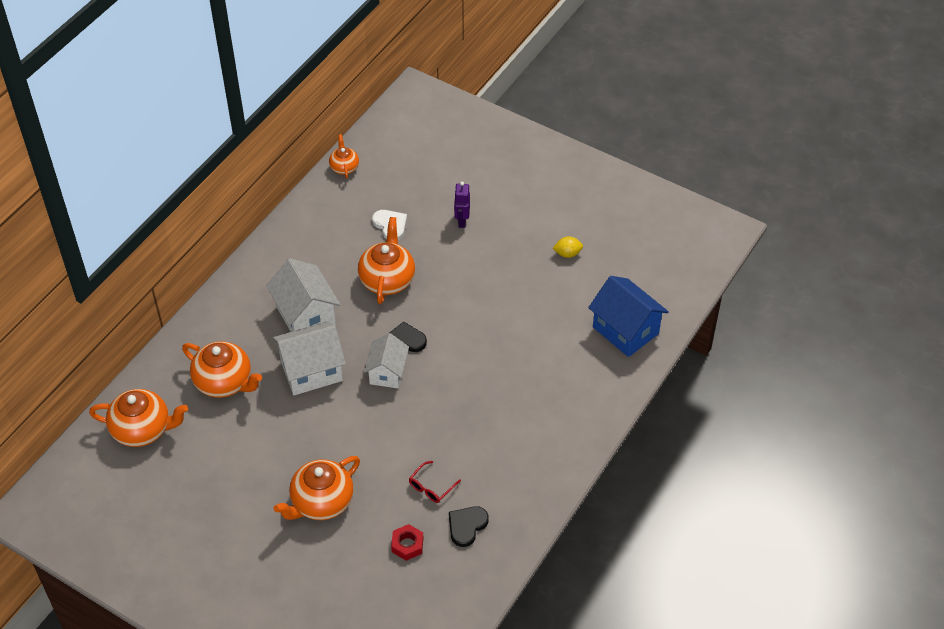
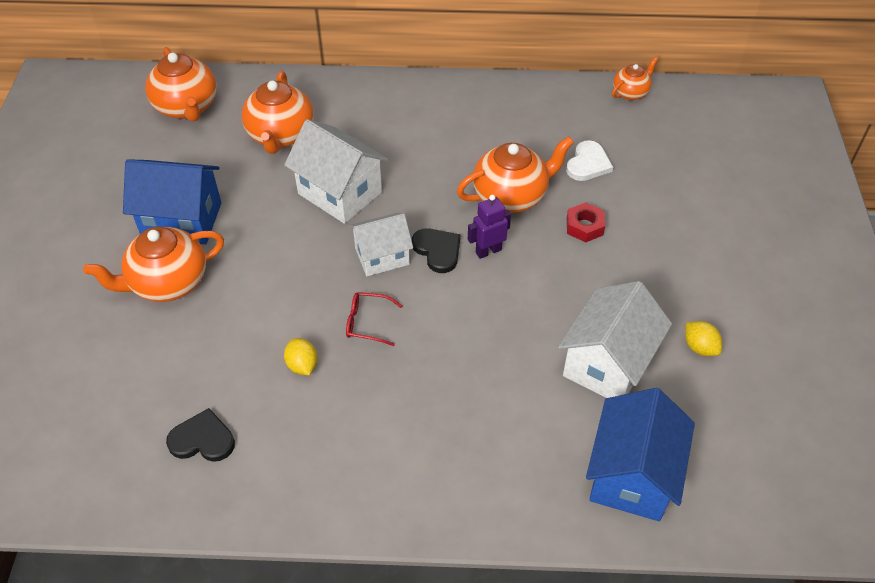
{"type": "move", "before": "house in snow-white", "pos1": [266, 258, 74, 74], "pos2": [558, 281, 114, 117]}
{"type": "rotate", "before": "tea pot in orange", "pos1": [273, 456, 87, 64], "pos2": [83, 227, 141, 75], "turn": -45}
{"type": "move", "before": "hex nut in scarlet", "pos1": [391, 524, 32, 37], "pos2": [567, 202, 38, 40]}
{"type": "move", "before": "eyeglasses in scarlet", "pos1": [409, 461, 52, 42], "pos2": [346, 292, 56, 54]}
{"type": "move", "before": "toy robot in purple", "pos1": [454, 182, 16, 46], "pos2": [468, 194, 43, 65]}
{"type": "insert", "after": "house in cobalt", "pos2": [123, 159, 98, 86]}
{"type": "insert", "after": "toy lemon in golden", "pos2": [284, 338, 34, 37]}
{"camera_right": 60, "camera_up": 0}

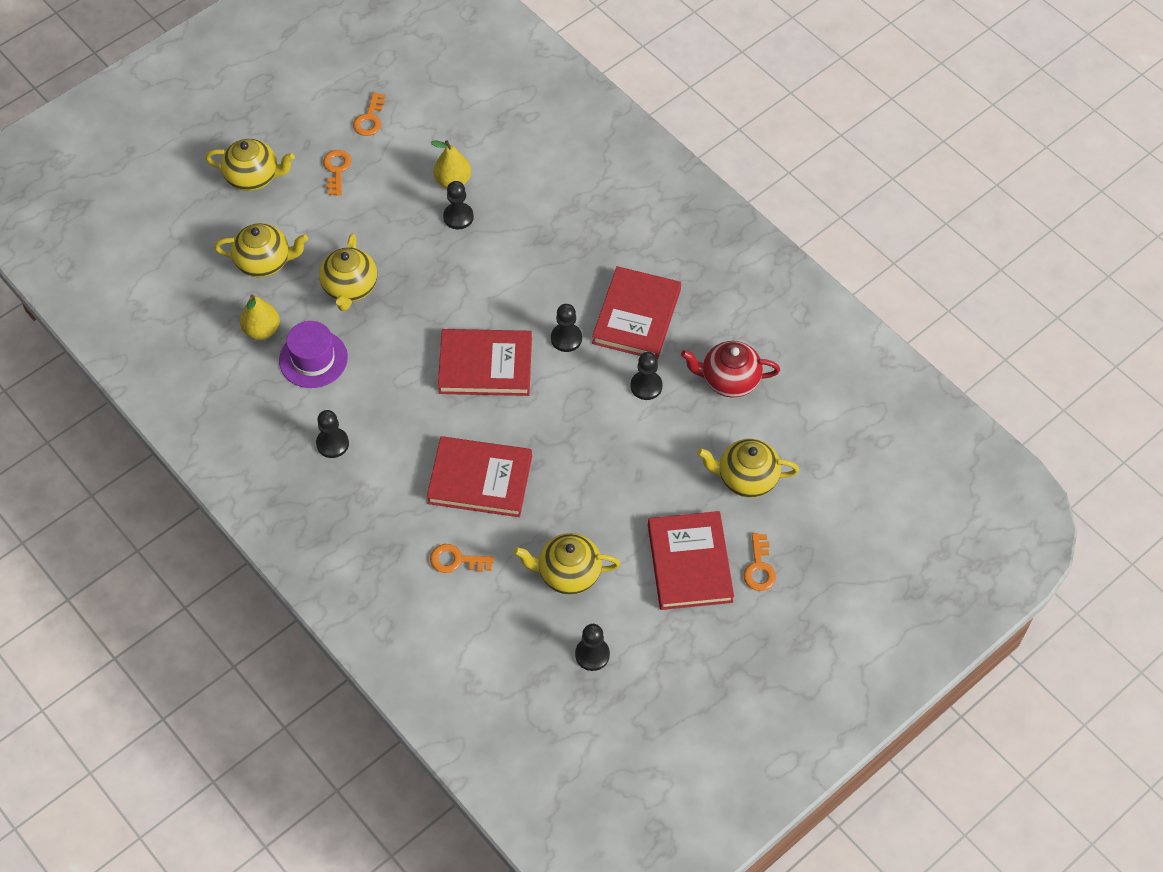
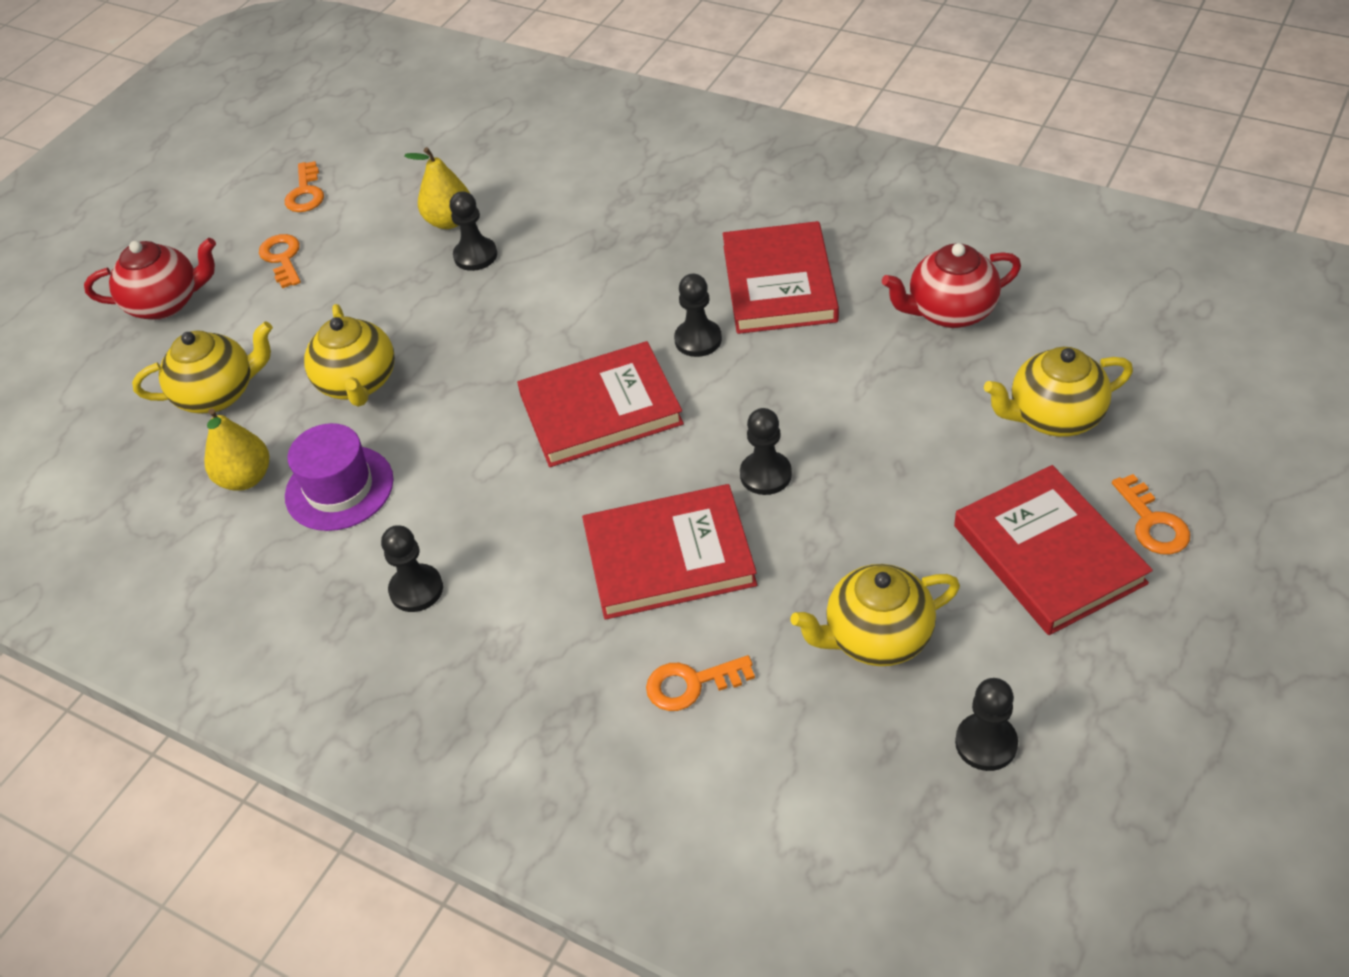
{"type": "recolor", "before": "tea pot in golden", "after": "tea pot in scarlet", "pos1": [205, 139, 90, 52], "pos2": [84, 238, 132, 82]}
{"type": "move", "before": "chess pawn in ebony", "pos1": [631, 352, 32, 48], "pos2": [740, 408, 52, 87]}
{"camera_right": -15, "camera_up": -10}

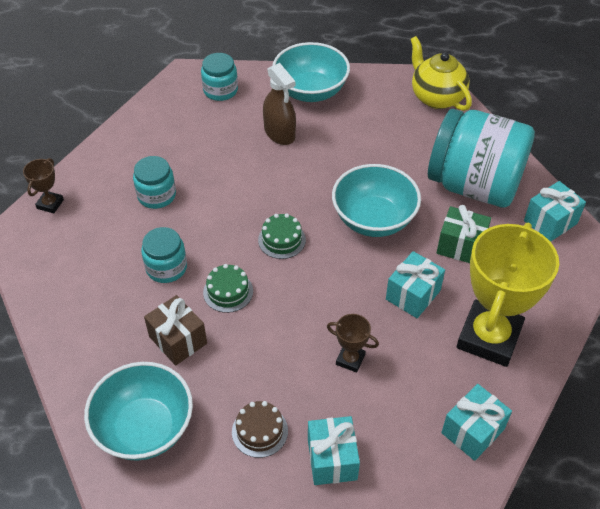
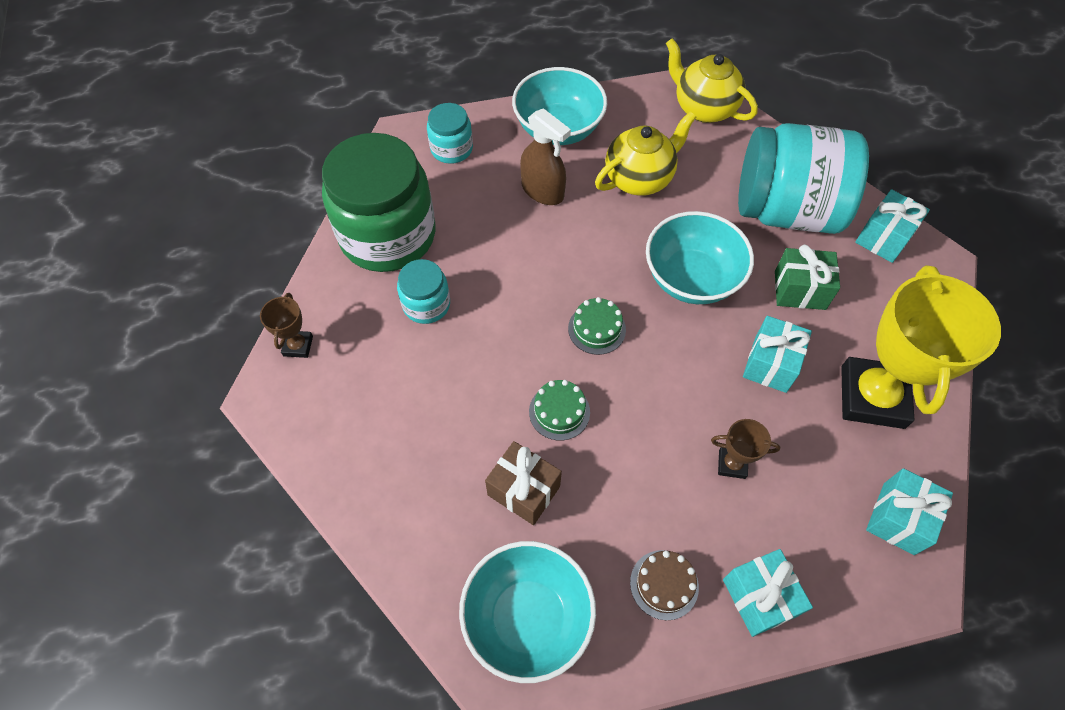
{"type": "delete", "before": "preserve jar in teal", "pos1": [141, 227, 46, 56]}
{"type": "insert", "after": "preserve jar in leaf-green", "pos2": [322, 133, 113, 139]}
{"type": "insert", "after": "tea pot in golden", "pos2": [595, 111, 101, 85]}
{"camera_right": -15, "camera_up": 10}

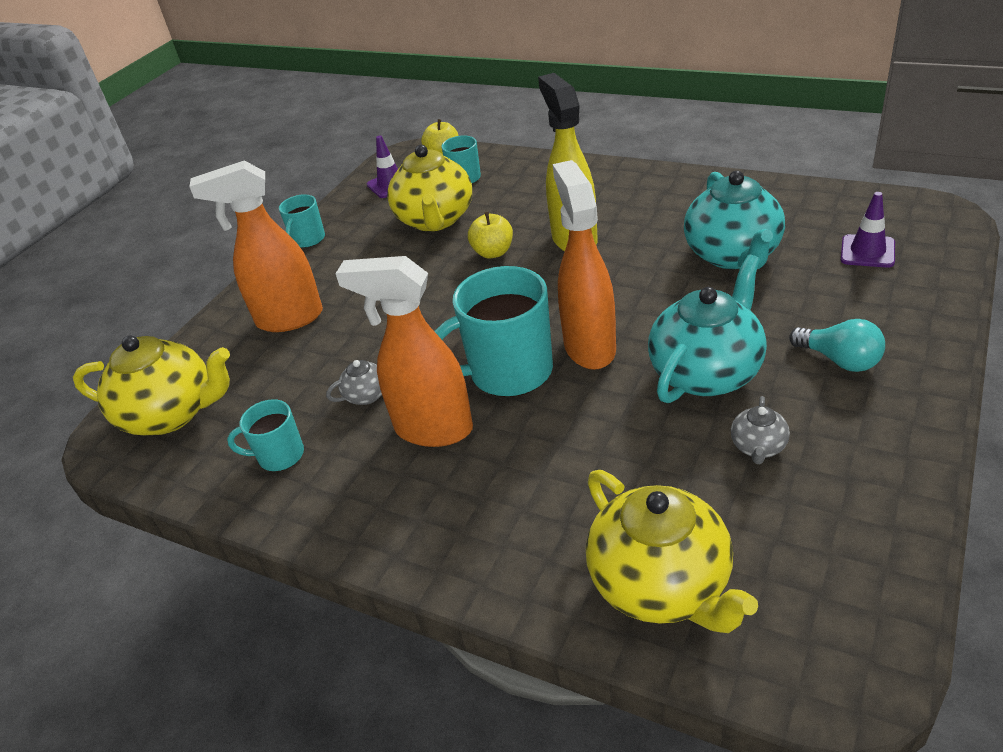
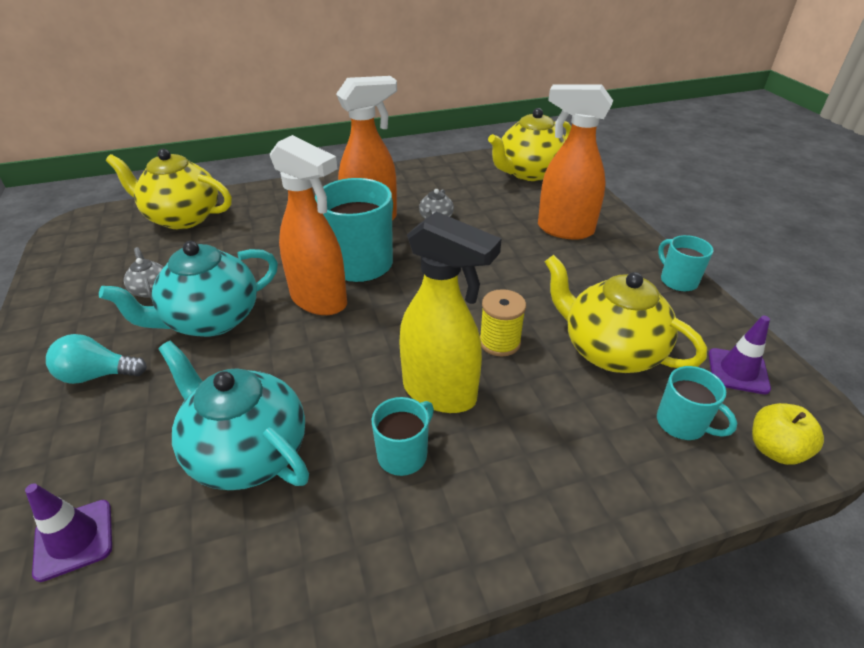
{"type": "rotate", "before": "spray bottle in orange", "pos1": [189, 161, 134, 171], "pos2": [538, 84, 75, 156], "turn": -105}
{"type": "move", "before": "coffee mug in teal", "pos1": [227, 399, 77, 72], "pos2": [372, 397, 62, 79]}
{"type": "replace", "before": "apple fruit in golden", "after": "bobbin in golden", "pos1": [468, 212, 45, 47], "pos2": [480, 289, 46, 67]}
{"type": "rotate", "before": "tea pot in teal", "pos1": [648, 255, 119, 148], "pos2": [99, 241, 179, 96], "turn": 60}
{"camera_right": 130, "camera_up": 0}

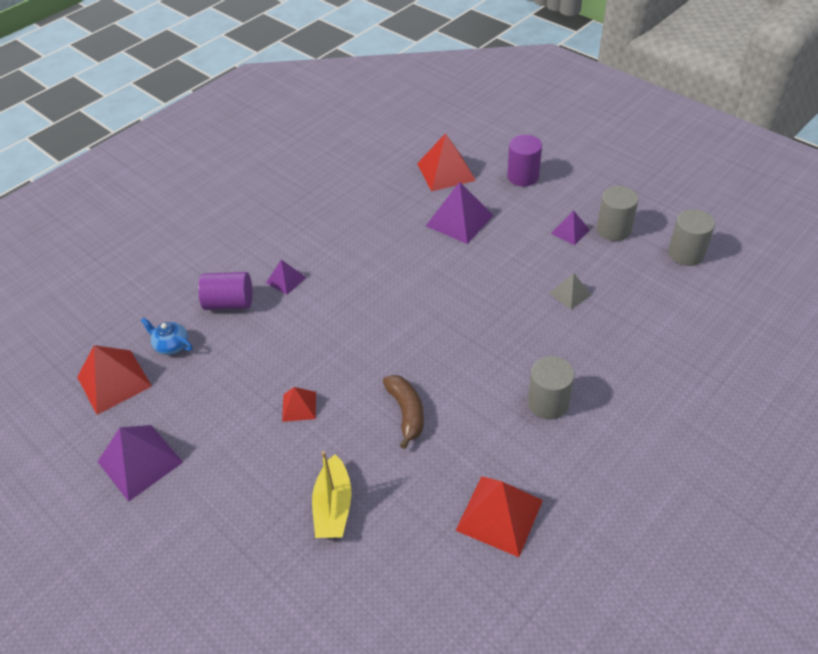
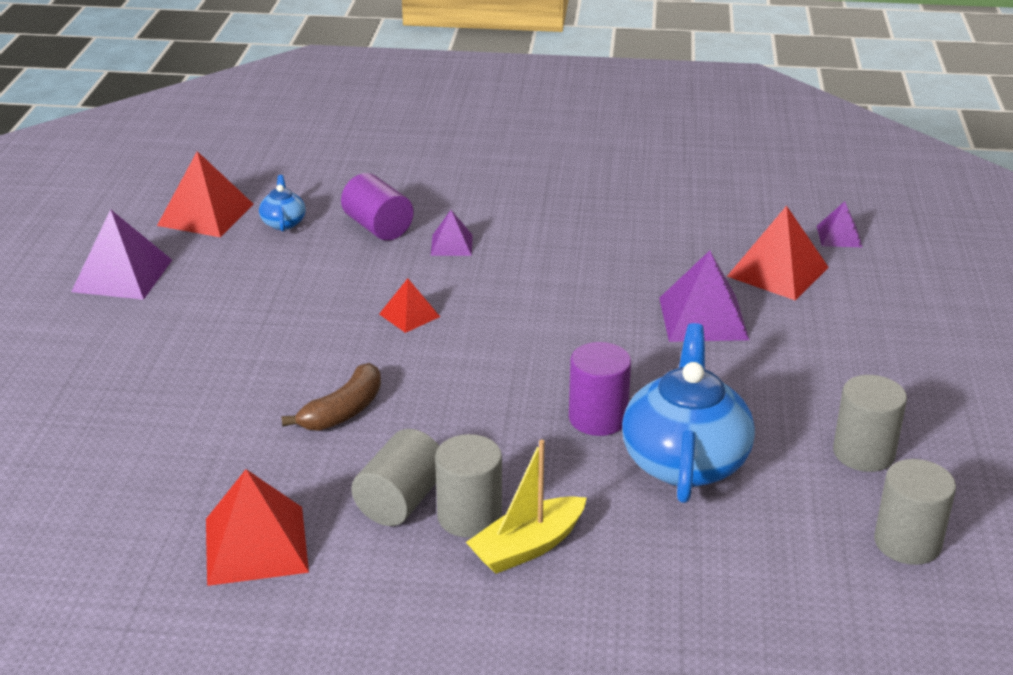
{"type": "move", "before": "pyramid in scarlet", "pos1": [282, 387, 34, 35], "pos2": [379, 278, 61, 55]}
{"type": "move", "before": "toy boat in golden", "pos1": [312, 451, 40, 87], "pos2": [466, 440, 121, 134]}
{"type": "move", "before": "cylinder shape in purple", "pos1": [507, 135, 35, 51], "pos2": [569, 342, 62, 94]}
{"type": "replace", "before": "pyramid in grey", "after": "tea pot in cobalt", "pos1": [549, 273, 43, 37], "pos2": [622, 323, 133, 180]}
{"type": "move", "before": "pyramid in purple", "pos1": [551, 210, 39, 35], "pos2": [817, 201, 45, 46]}
{"type": "insert", "after": "cylinder shape in grey", "pos2": [351, 429, 88, 97]}
{"camera_right": 50, "camera_up": -15}

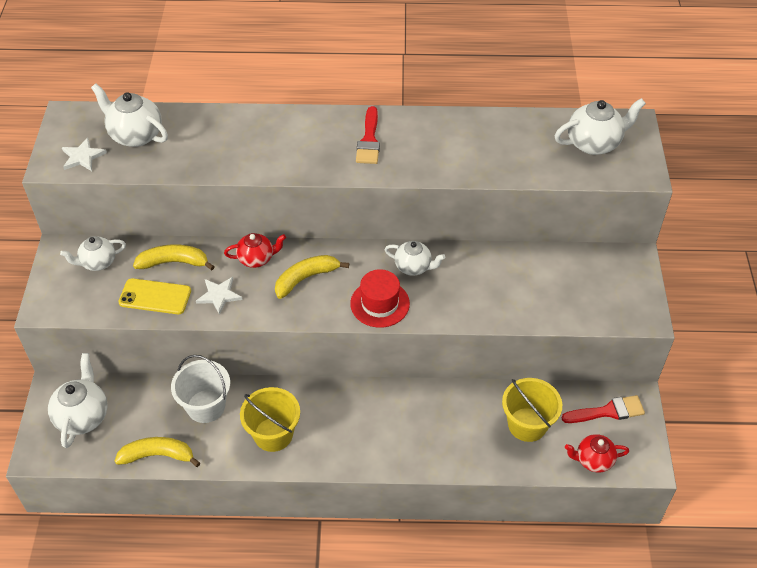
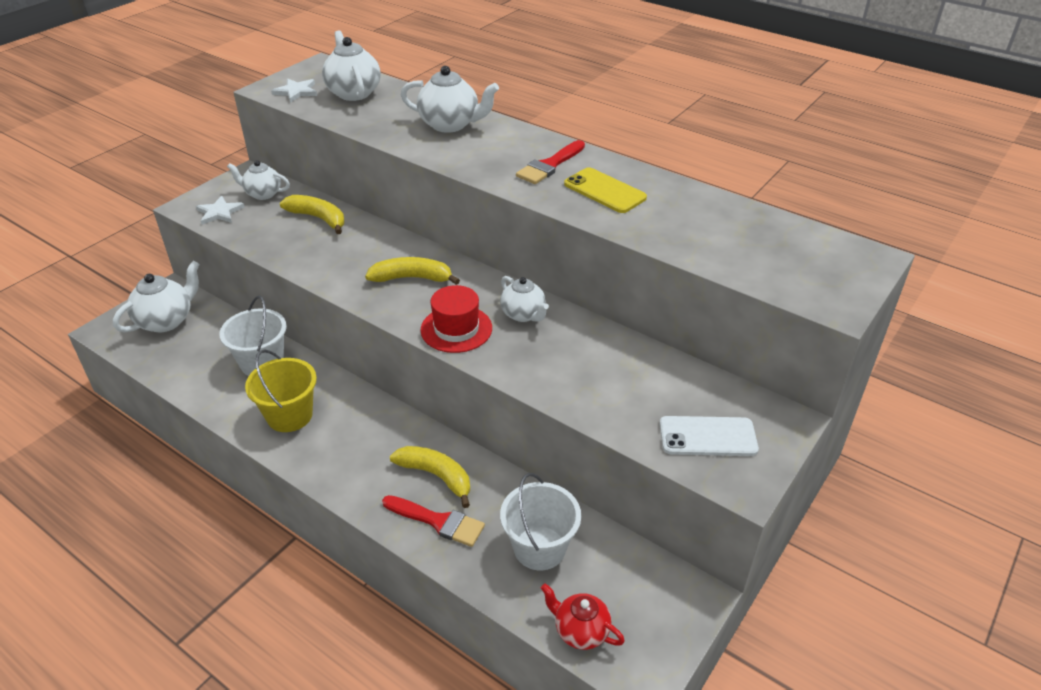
{"type": "move", "before": "banana fruit in golden", "pos1": [115, 437, 85, 30], "pos2": [390, 446, 80, 62]}
{"type": "move", "before": "smartphone in golden", "pos1": [118, 278, 73, 36], "pos2": [564, 167, 83, 46]}
{"type": "move", "before": "star in snow-white", "pos1": [196, 277, 46, 38], "pos2": [196, 196, 49, 29]}
{"type": "delete", "before": "tea pot in scarlet", "pos1": [224, 233, 62, 35]}
{"type": "recolor", "before": "pail in golden", "after": "pail in snow-white", "pos1": [502, 378, 60, 64], "pos2": [500, 473, 81, 97]}
{"type": "move", "before": "tea pot in snow-white", "pos1": [555, 98, 91, 57], "pos2": [401, 66, 98, 67]}
{"type": "move", "before": "paintbrush in scarlet", "pos1": [562, 395, 83, 28], "pos2": [382, 495, 103, 52]}
{"type": "insert", "after": "smartphone in snow-white", "pos2": [660, 416, 99, 40]}
{"camera_right": 35, "camera_up": -10}

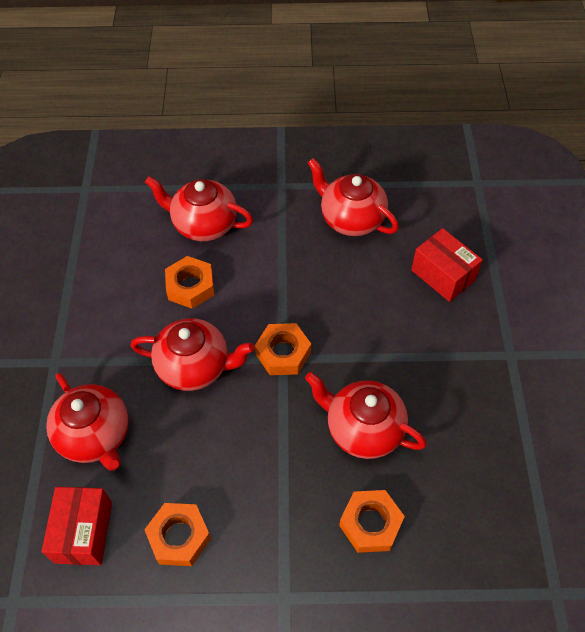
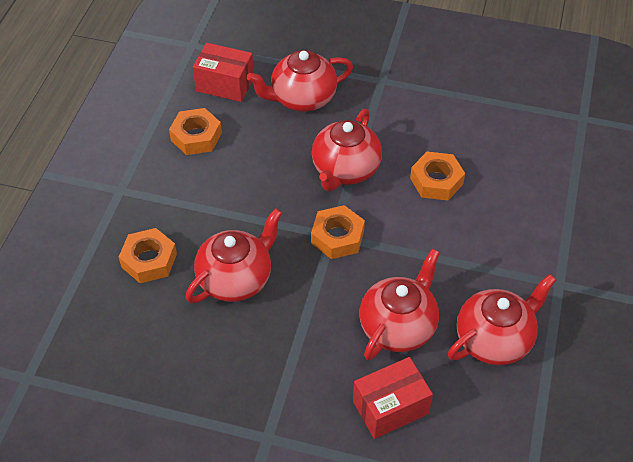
{"type": "move", "before": "tea pot in scarlet", "pos1": [145, 176, 108, 65], "pos2": [360, 249, 80, 111]}
{"camera_right": 105, "camera_up": -5}

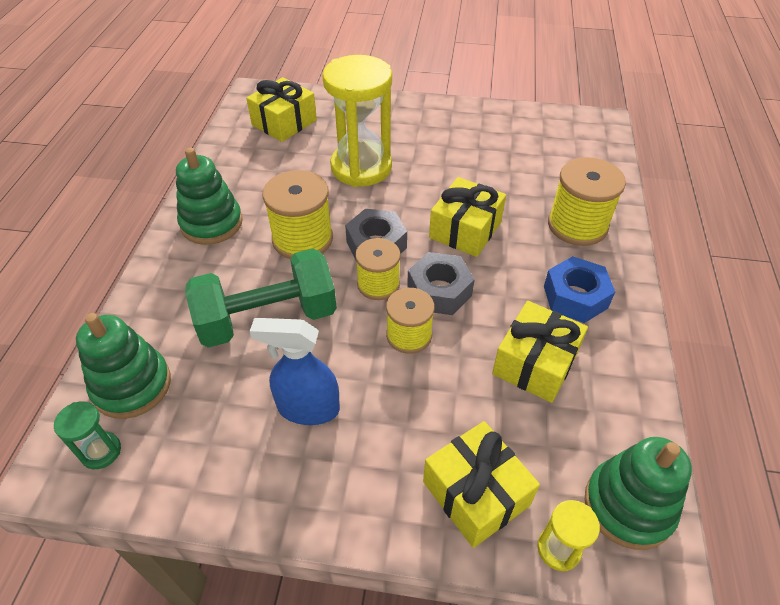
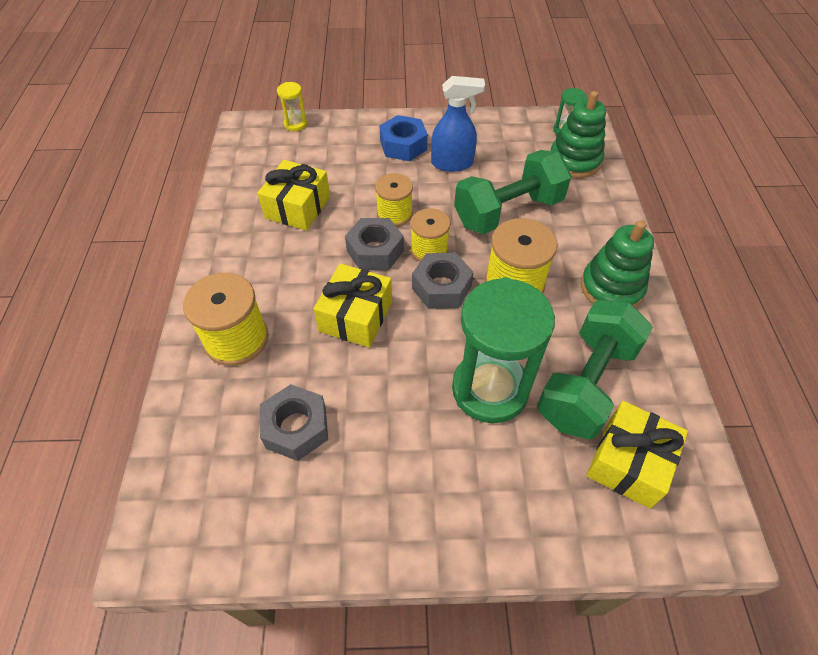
{"type": "recolor", "before": "sandglass in golden", "after": "sandglass in leaf-green", "pos1": [322, 55, 70, 132], "pos2": [452, 277, 103, 146]}
{"type": "delete", "before": "wrapped gift in golden", "pos1": [423, 421, 117, 127]}
{"type": "move", "before": "hex nut in cobalt", "pos1": [544, 256, 71, 67], "pos2": [380, 115, 48, 46]}
{"type": "delete", "before": "ring stacker in leaf-green", "pos1": [585, 437, 107, 113]}
{"type": "insert", "after": "hex nut in grey", "pos2": [260, 384, 68, 77]}
{"type": "insert", "after": "free weight in leaf-green", "pos2": [537, 300, 116, 139]}
{"camera_right": 170, "camera_up": 5}

